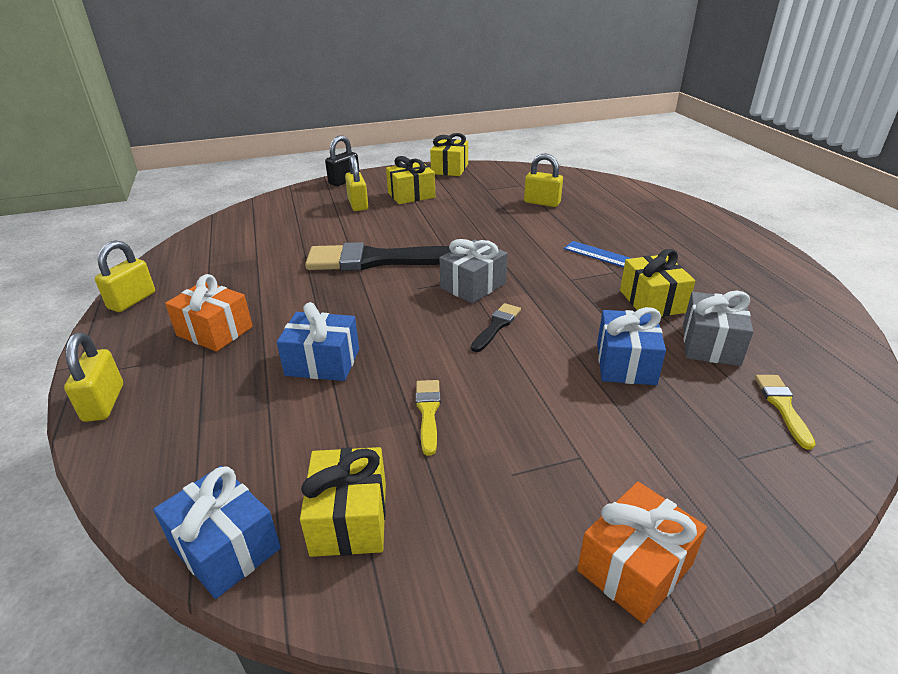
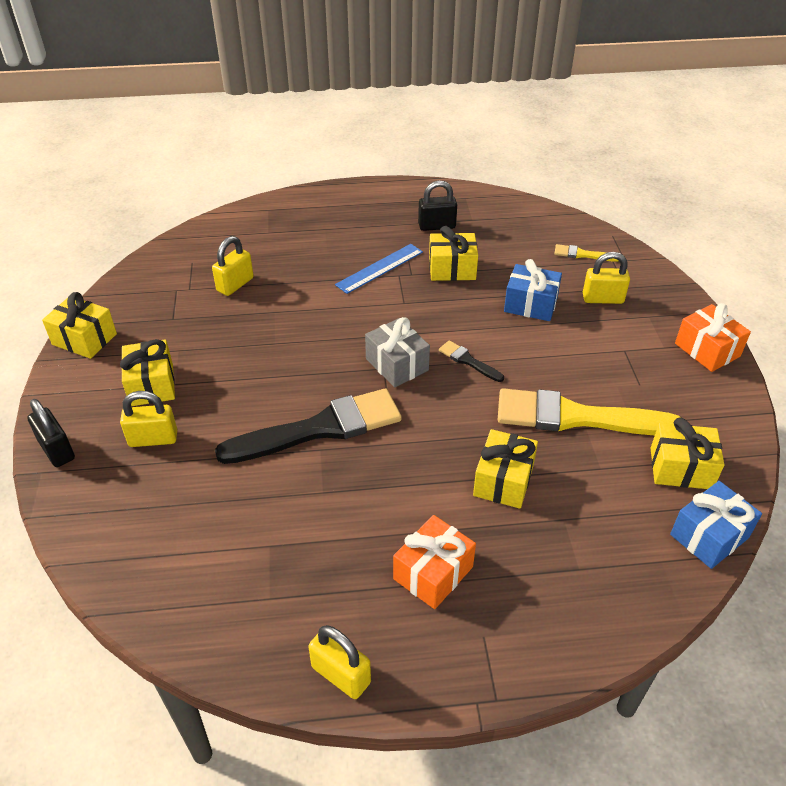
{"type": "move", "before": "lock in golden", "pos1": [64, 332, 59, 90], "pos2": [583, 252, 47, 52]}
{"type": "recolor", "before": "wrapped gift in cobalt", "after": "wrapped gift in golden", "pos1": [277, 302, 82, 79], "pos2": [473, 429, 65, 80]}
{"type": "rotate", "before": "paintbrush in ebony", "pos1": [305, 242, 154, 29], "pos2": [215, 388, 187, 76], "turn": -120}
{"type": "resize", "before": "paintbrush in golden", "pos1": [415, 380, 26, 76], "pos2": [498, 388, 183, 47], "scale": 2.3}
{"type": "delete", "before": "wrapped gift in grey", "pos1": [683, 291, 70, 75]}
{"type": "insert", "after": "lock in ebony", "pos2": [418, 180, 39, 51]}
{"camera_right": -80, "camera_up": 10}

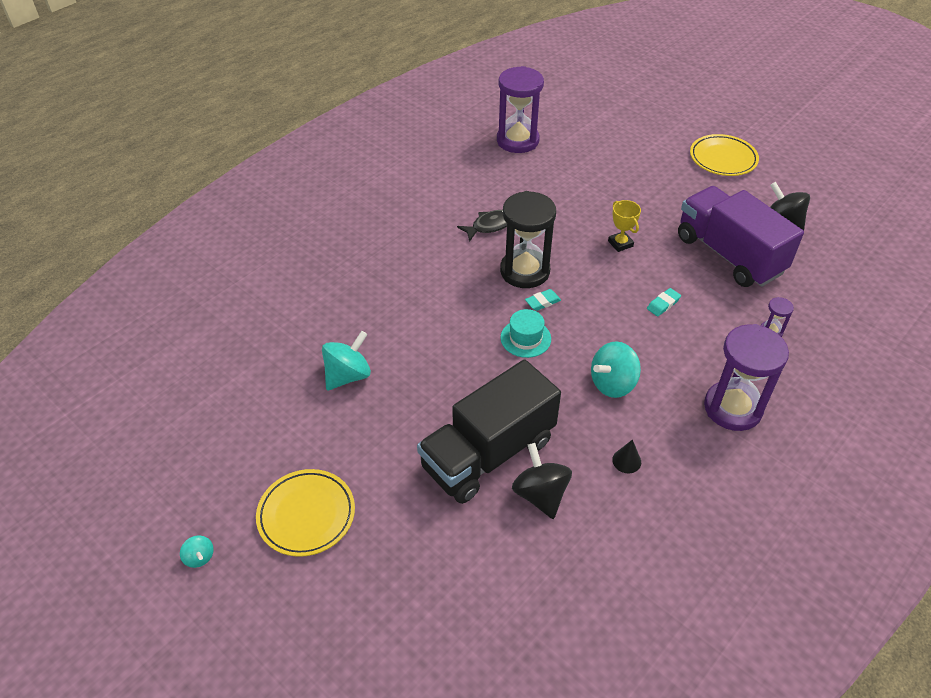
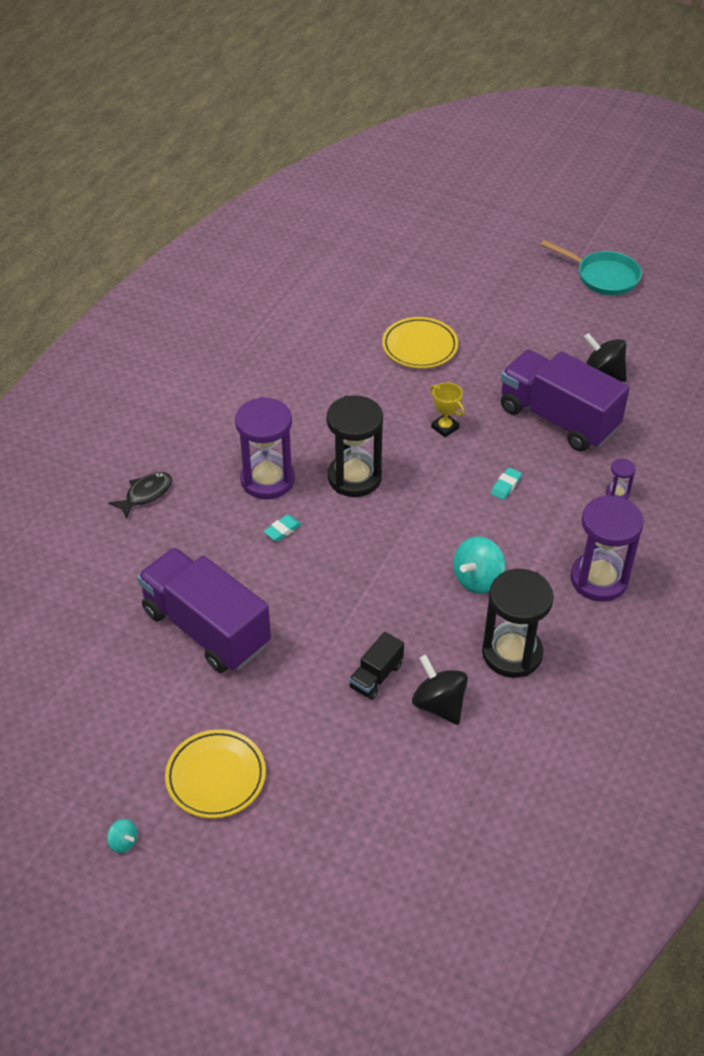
{"type": "replace", "before": "spinning top in teal", "after": "toy truck in purple", "pos1": [322, 331, 49, 59], "pos2": [137, 548, 134, 125]}
{"type": "resize", "before": "toy truck in ebony", "pos1": [417, 360, 144, 144], "pos2": [349, 632, 55, 68], "scale": 0.44}
{"type": "move", "before": "fish figure in ebony", "pos1": [457, 210, 50, 32], "pos2": [108, 472, 64, 47]}
{"type": "move", "before": "sandglass in purple", "pos1": [497, 66, 47, 87], "pos2": [235, 397, 60, 102]}
{"type": "delete", "before": "tall hat in teal", "pos1": [500, 309, 51, 49]}
{"type": "move", "before": "gum eraser in teal", "pos1": [525, 289, 36, 22], "pos2": [263, 515, 39, 26]}
{"type": "replace", "before": "cone shape in ebony", "after": "sandglass in ebony", "pos1": [612, 439, 29, 34], "pos2": [482, 569, 72, 109]}
{"type": "move", "before": "dinner plate in golden", "pos1": [690, 134, 69, 42], "pos2": [382, 317, 76, 51]}
{"type": "insert", "after": "skillet in teal", "pos2": [541, 240, 101, 56]}
{"camera_right": -15, "camera_up": 0}

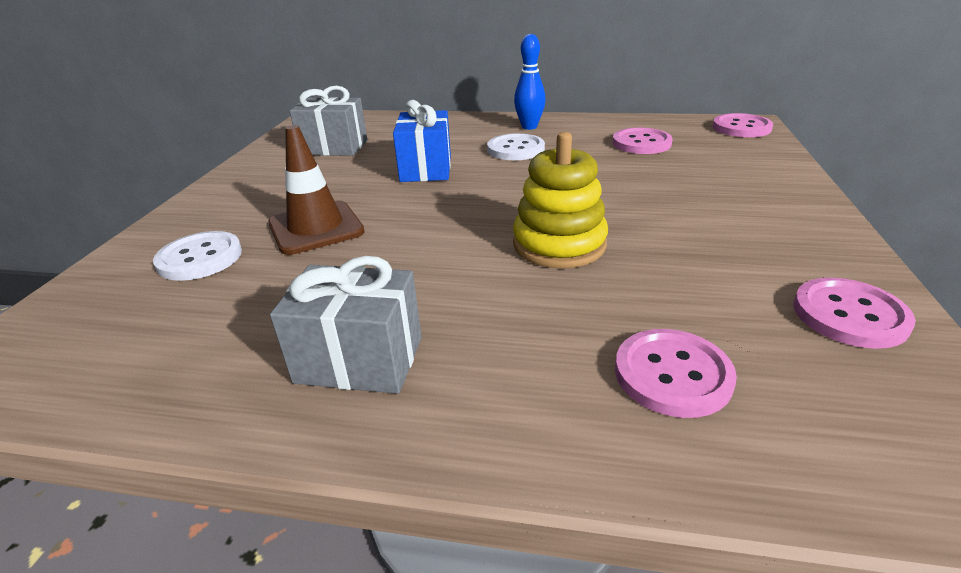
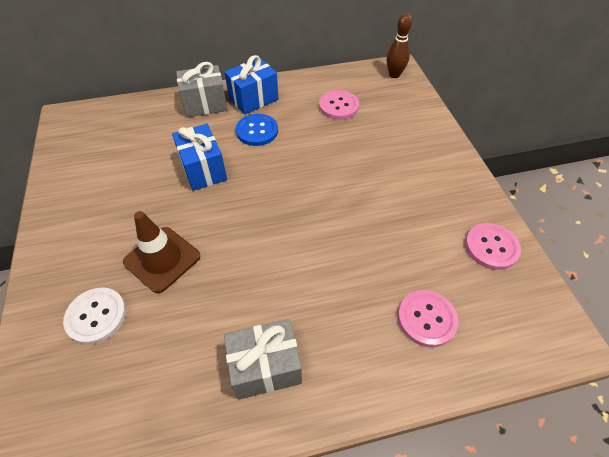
{"type": "move", "before": "wrapped gift in grey", "pos1": [290, 86, 77, 70], "pos2": [176, 62, 51, 56]}
{"type": "recolor", "before": "button in snow-white", "after": "button in cobalt", "pos1": [487, 133, 58, 27], "pos2": [236, 114, 42, 32]}
{"type": "delete", "before": "ring stacker in golden", "pos1": [513, 132, 95, 136]}
{"type": "replace", "before": "bowling pin in cobalt", "after": "wrapped gift in cobalt", "pos1": [514, 34, 32, 96], "pos2": [225, 55, 53, 60]}
{"type": "replace", "before": "button in rosy", "after": "bowling pin in russet", "pos1": [712, 113, 61, 24], "pos2": [387, 13, 25, 65]}
{"camera_right": -25, "camera_up": 20}

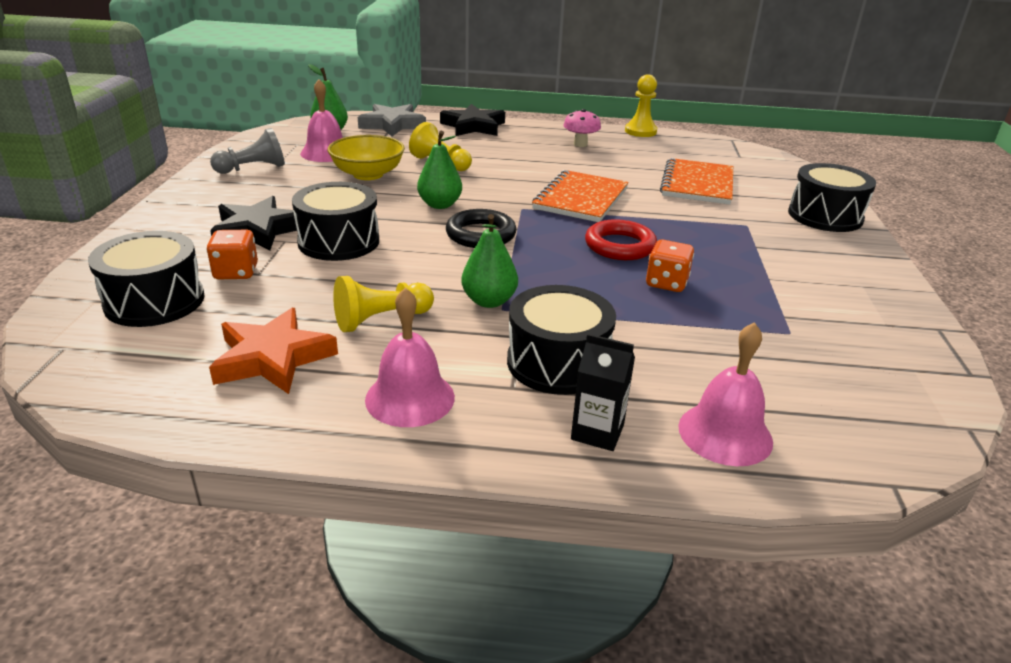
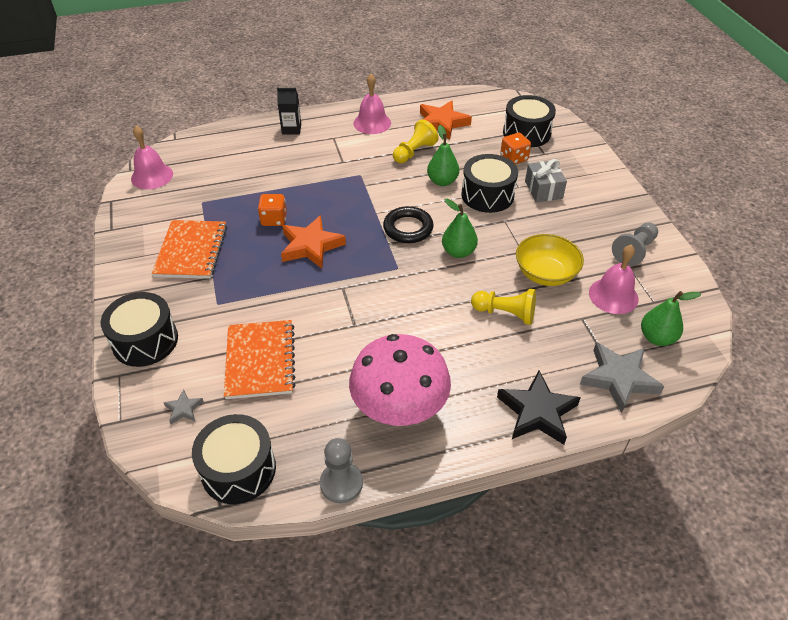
{"type": "replace", "before": "star in ebony", "after": "wrapped gift in grey", "pos1": [210, 196, 87, 54], "pos2": [525, 159, 42, 43]}
{"type": "move", "before": "toy pear in leaf-green", "pos1": [461, 214, 57, 94], "pos2": [427, 125, 32, 61]}
{"type": "move", "before": "snare drum in ebony", "pos1": [507, 285, 109, 110], "pos2": [192, 414, 84, 90]}
{"type": "move", "before": "notebook in orange", "pos1": [532, 170, 96, 52], "pos2": [152, 220, 75, 59]}
{"type": "resize", "before": "toadstool in rosy", "pos1": [563, 109, 38, 38], "pos2": [349, 334, 102, 92], "scale": 2.21}
{"type": "replace", "before": "torus in scarlet", "after": "star in orange", "pos1": [585, 219, 72, 41], "pos2": [281, 215, 65, 53]}
{"type": "recolor", "before": "chess pawn in golden", "after": "chess pawn in grey", "pos1": [625, 74, 32, 63], "pos2": [320, 438, 43, 65]}
{"type": "move", "before": "hand bell in rosy", "pos1": [678, 322, 95, 144], "pos2": [131, 126, 42, 63]}
{"type": "insert", "after": "star in grey", "pos2": [164, 389, 40, 35]}
{"camera_right": 160, "camera_up": 15}

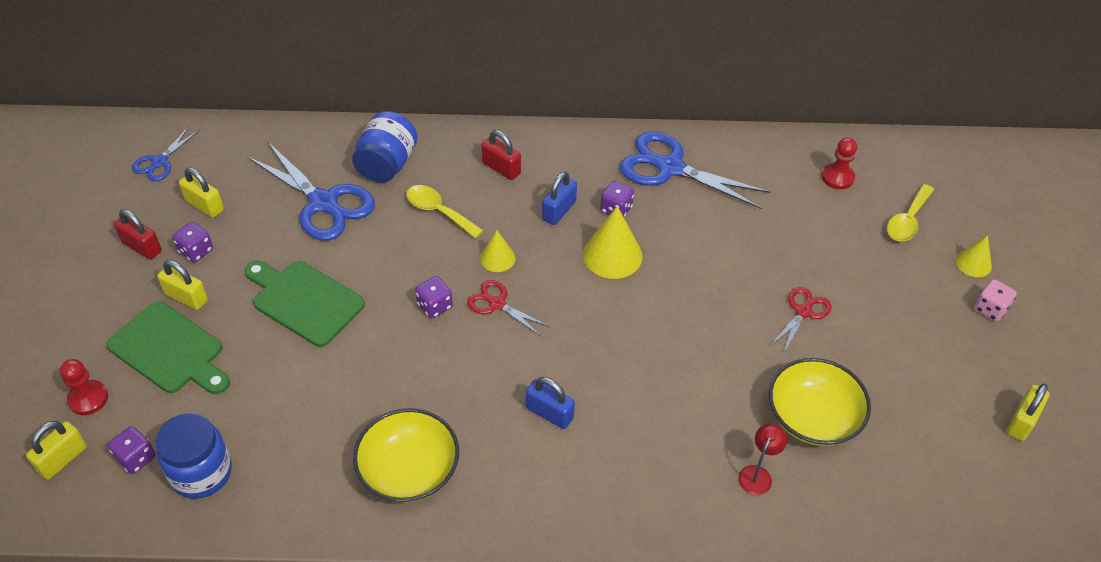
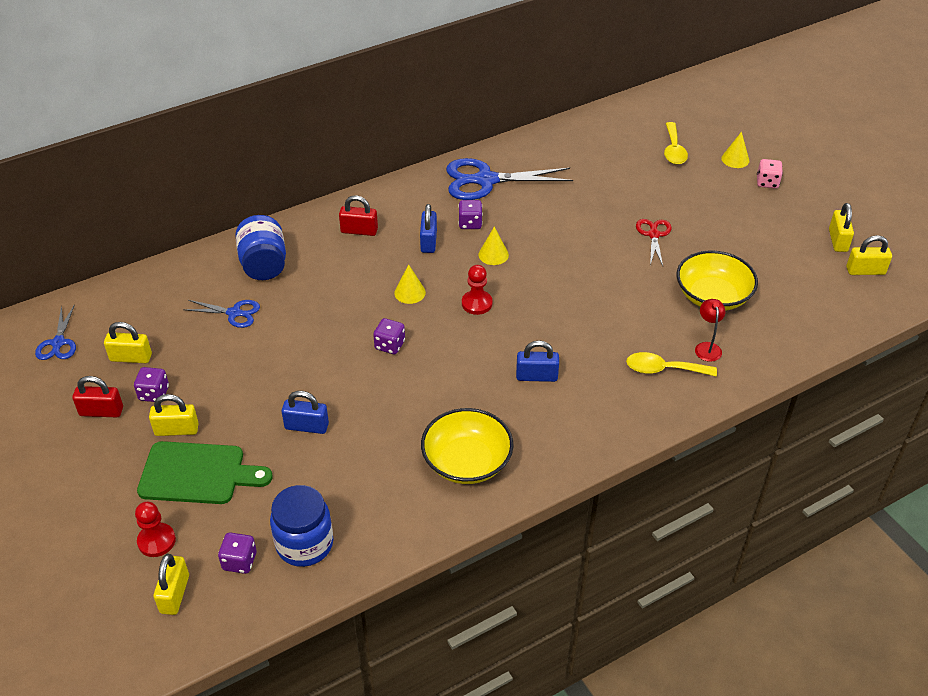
{"type": "delete", "before": "cutting board in leaf-green", "pos1": [245, 261, 120, 86]}
{"type": "resize", "before": "scissors in cobalt", "pos1": [247, 142, 128, 99], "pos2": [183, 300, 77, 28], "scale": 0.53}
{"type": "move", "before": "spoon in golden", "pos1": [406, 185, 78, 53], "pos2": [626, 352, 91, 25]}
{"type": "delete", "before": "scissors in scarlet", "pos1": [467, 280, 83, 56]}
{"type": "resize", "before": "cone shape in golden", "pos1": [583, 206, 60, 73], "pos2": [478, 227, 31, 38], "scale": 0.59}
{"type": "move", "before": "chess pawn in scarlet", "pos1": [822, 137, 35, 52], "pos2": [462, 265, 30, 50]}
{"type": "insert", "after": "lock in cobalt", "pos2": [282, 391, 47, 43]}
{"type": "insert", "after": "lock in golden", "pos2": [847, 235, 45, 40]}
{"camera_right": -30, "camera_up": -5}

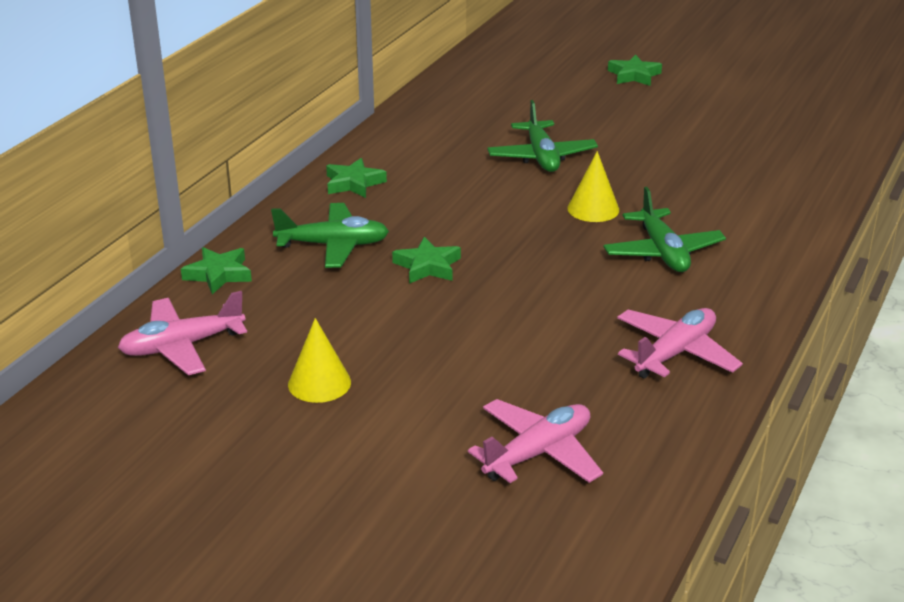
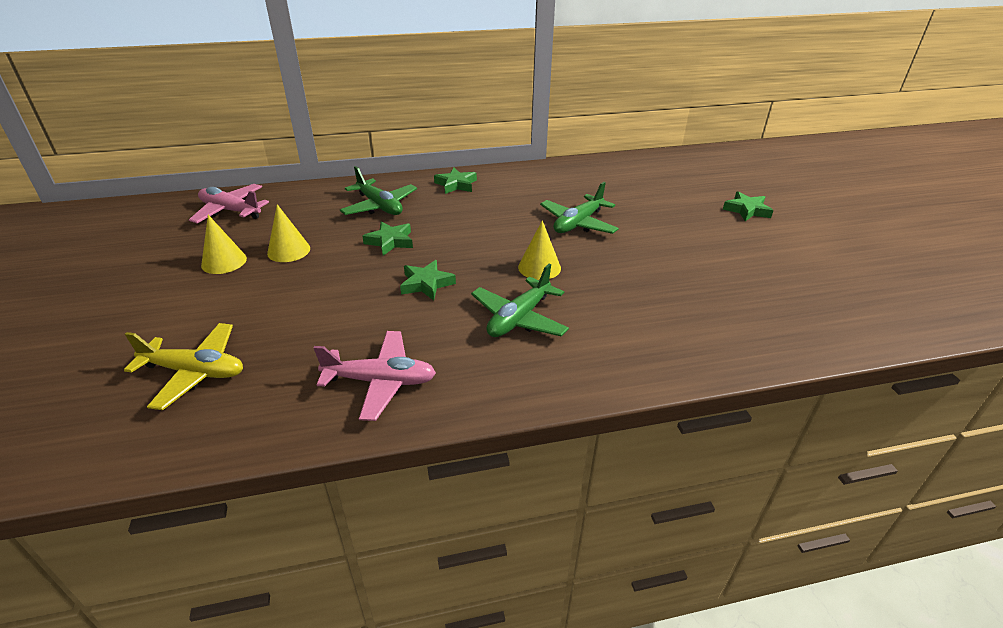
{"type": "move", "before": "star in leaf-green", "pos1": [181, 247, 71, 47], "pos2": [400, 260, 56, 40]}
{"type": "recolor", "before": "plane in rosy", "after": "plane in golden", "pos1": [468, 399, 135, 84], "pos2": [124, 323, 119, 87]}
{"type": "insert", "after": "cone shape in golden", "pos2": [267, 204, 43, 58]}
{"camera_right": 50, "camera_up": 5}

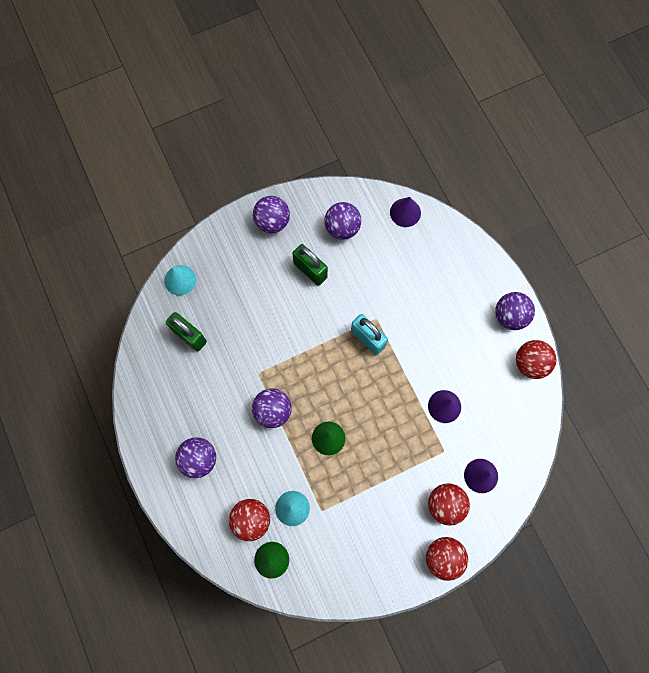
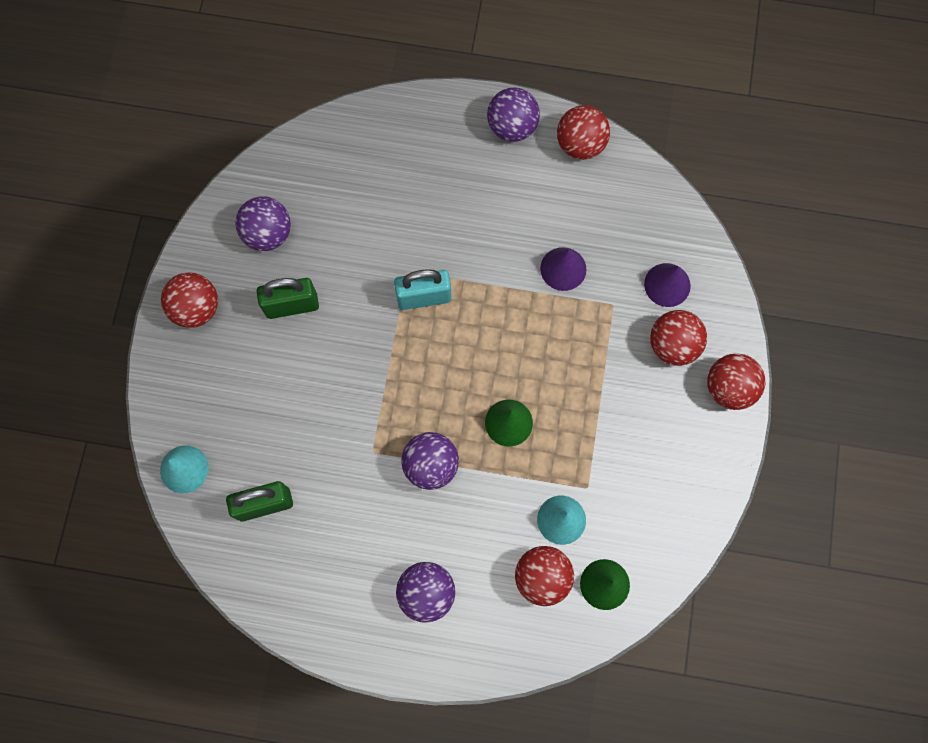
{"type": "recolor", "before": "sphere in purple", "after": "sphere in scarlet", "pos1": [253, 196, 37, 37], "pos2": [161, 272, 57, 56]}
{"type": "delete", "before": "cone shape in purple", "pos1": [390, 197, 31, 30]}
{"camera_right": -55, "camera_up": 0}

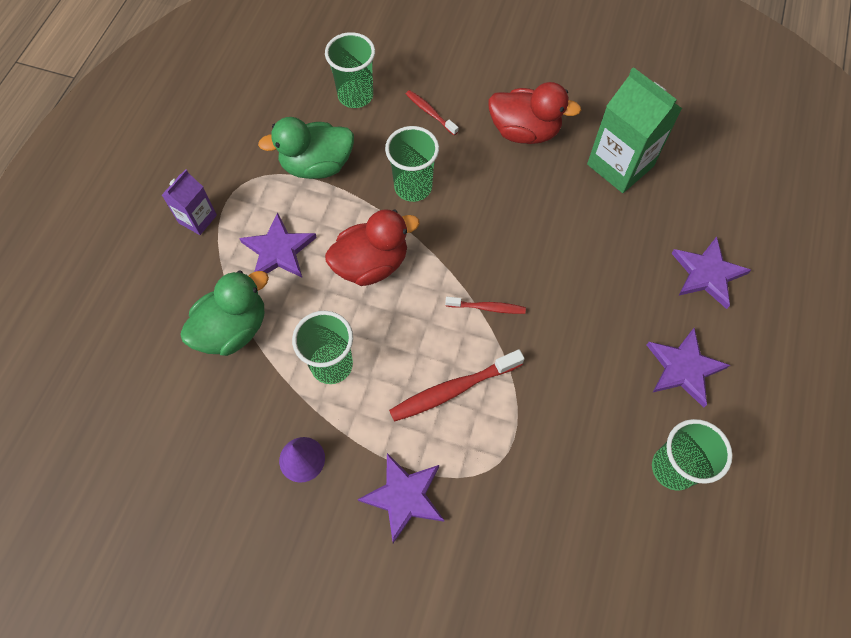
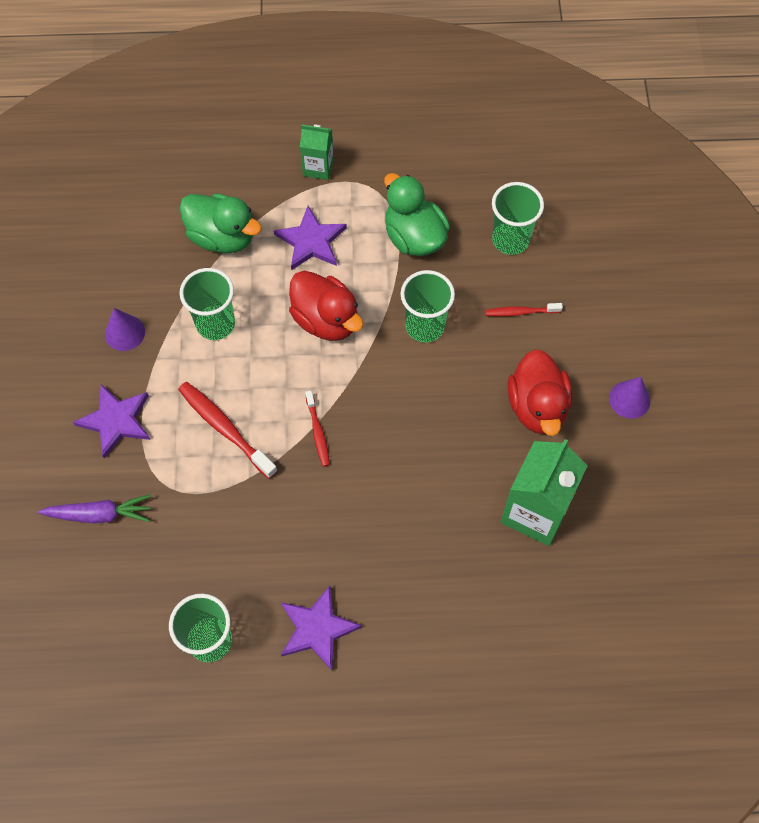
{"type": "recolor", "before": "carton in purple", "after": "carton in leaf-green", "pos1": [162, 169, 55, 66], "pos2": [300, 125, 34, 55]}
{"type": "rotate", "before": "tooth brush in scarlet", "pos1": [406, 90, 52, 45], "pos2": [485, 303, 78, 13], "turn": -120}
{"type": "delete", "before": "star in purple", "pos1": [671, 236, 80, 73]}
{"type": "insert", "after": "root vegetable in purple", "pos2": [38, 495, 113, 28]}
{"type": "insert", "after": "cone shape in purple", "pos2": [609, 377, 42, 42]}
{"camera_right": 70, "camera_up": 0}

